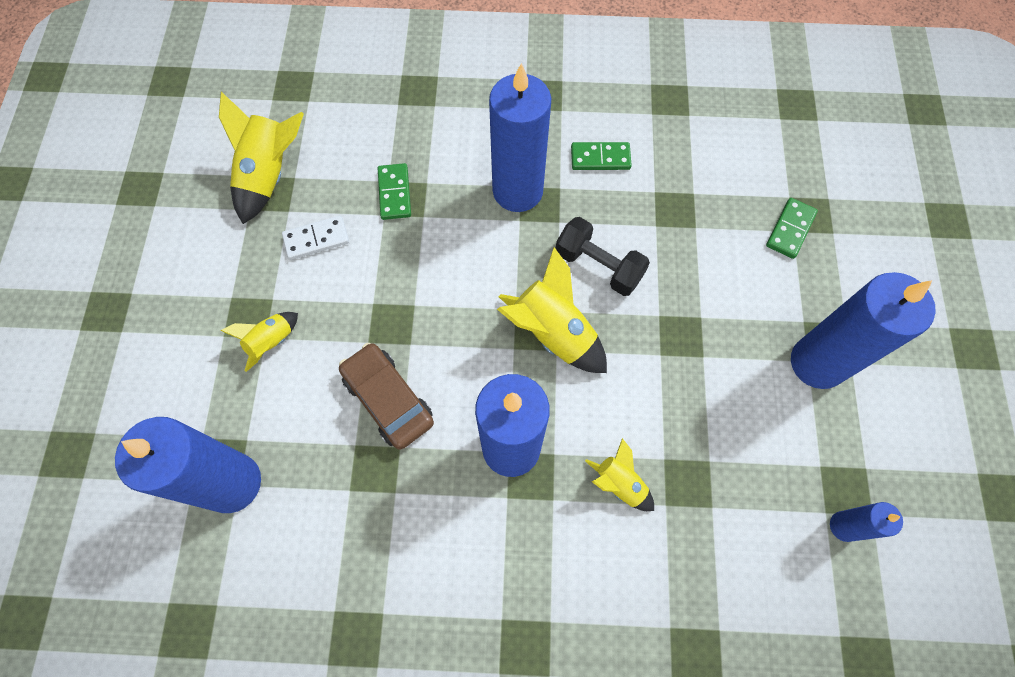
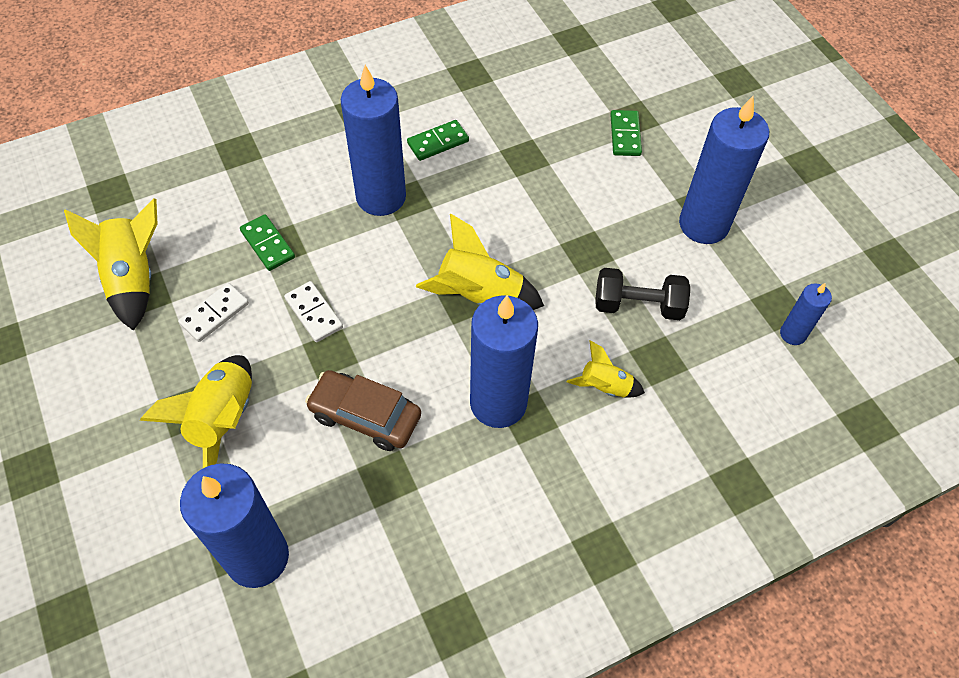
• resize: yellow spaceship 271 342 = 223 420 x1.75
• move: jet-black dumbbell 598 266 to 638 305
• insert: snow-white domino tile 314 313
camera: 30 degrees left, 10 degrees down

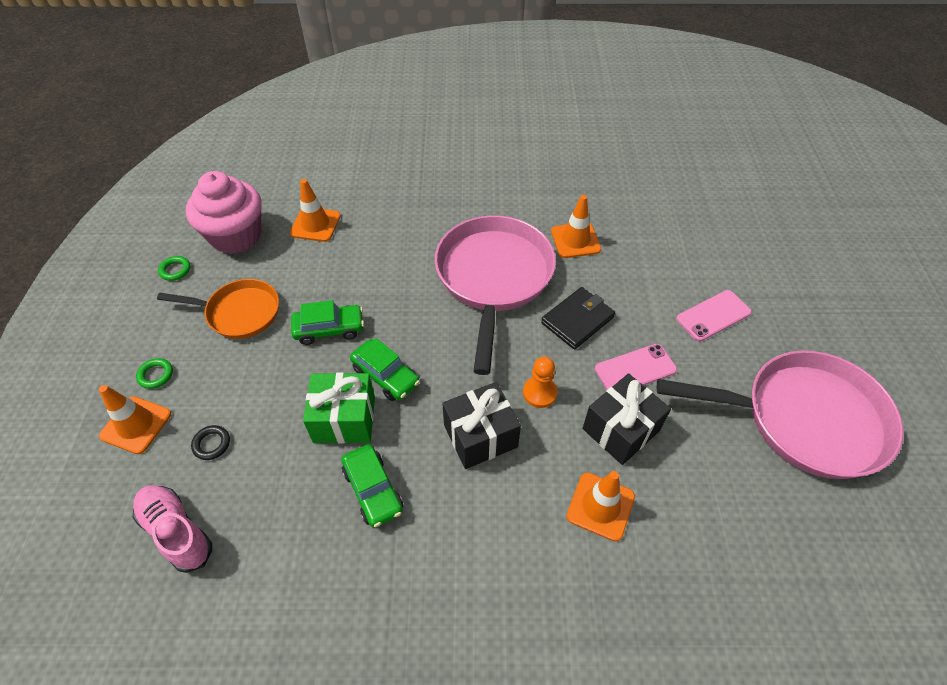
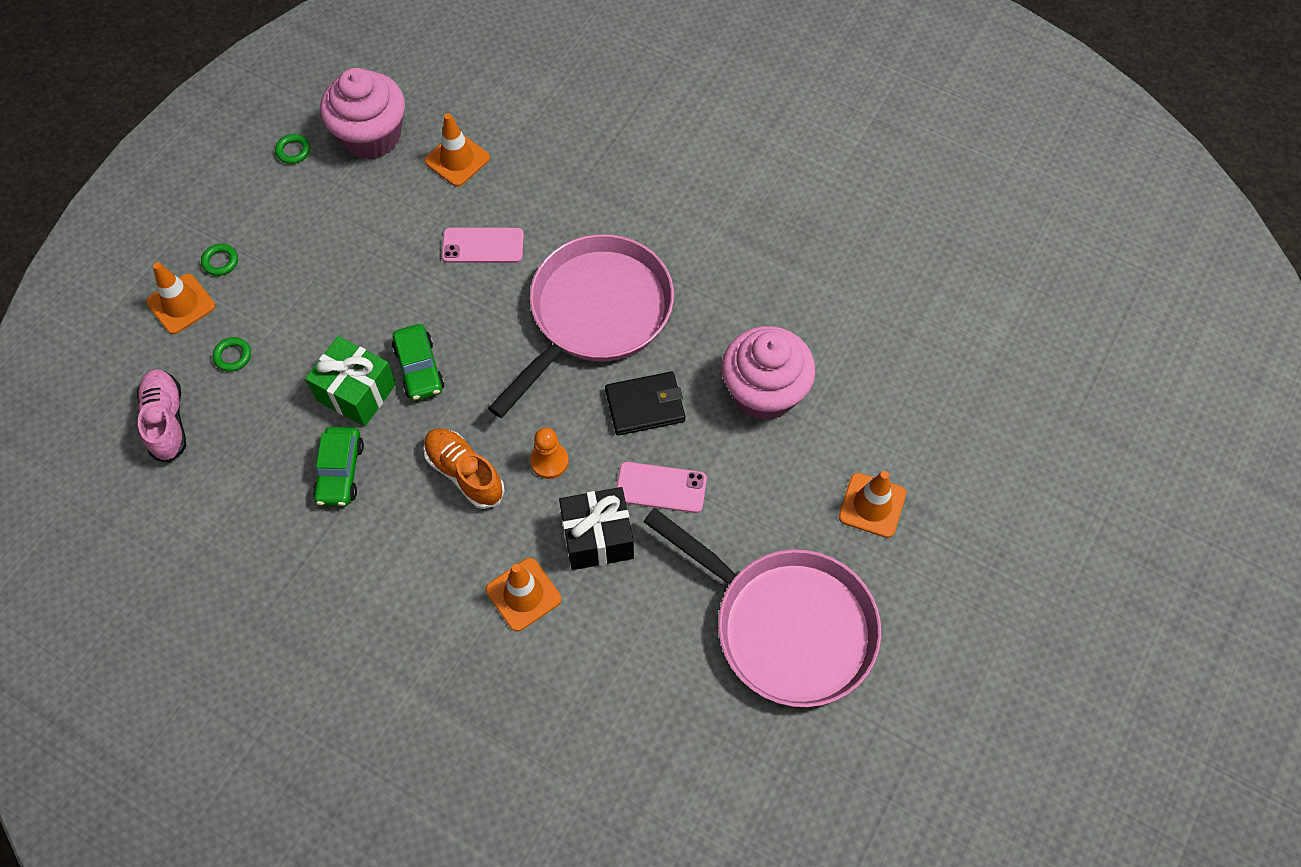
• delete: orange pan 239 313
• recolor: jet-black ring 212 444 to emerald ring 233 356
• delete: emerald car 329 329
• replace: jet-black present 480 436 to orange sneaker 465 473
• move: orange traffic cone 575 240 to 872 505
• move: rosy phone 713 316 to 483 246
• insert: rosy muffin 764 392
camera: 30 degrees right, 10 degrees up

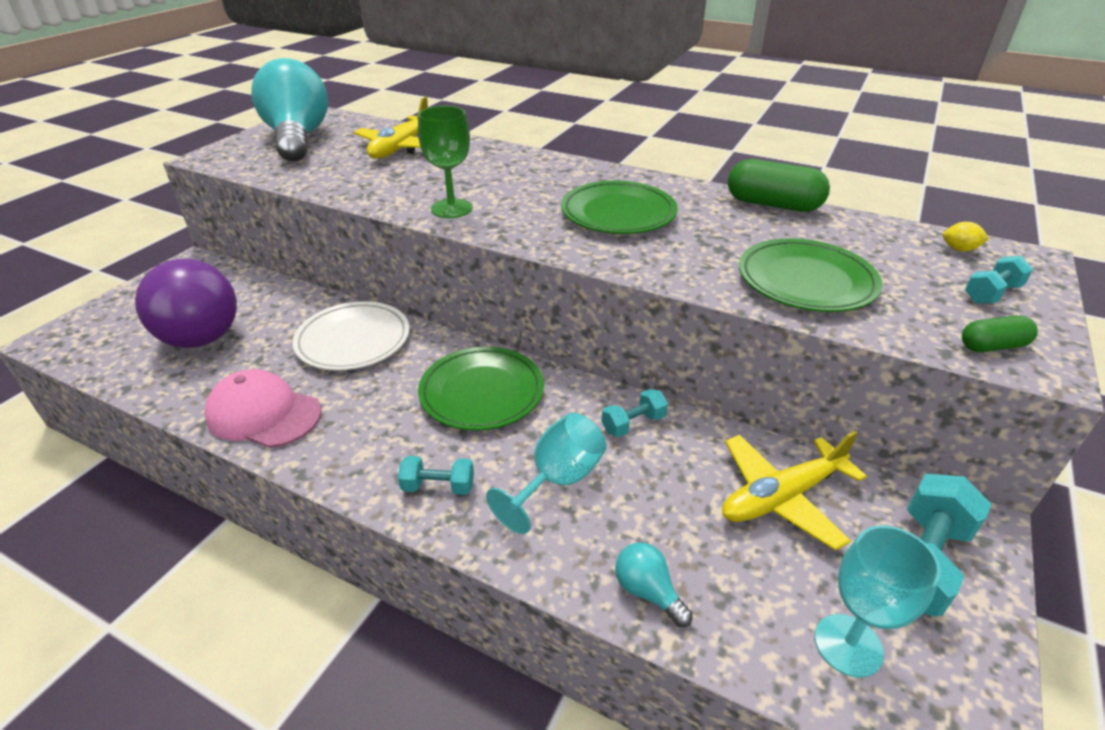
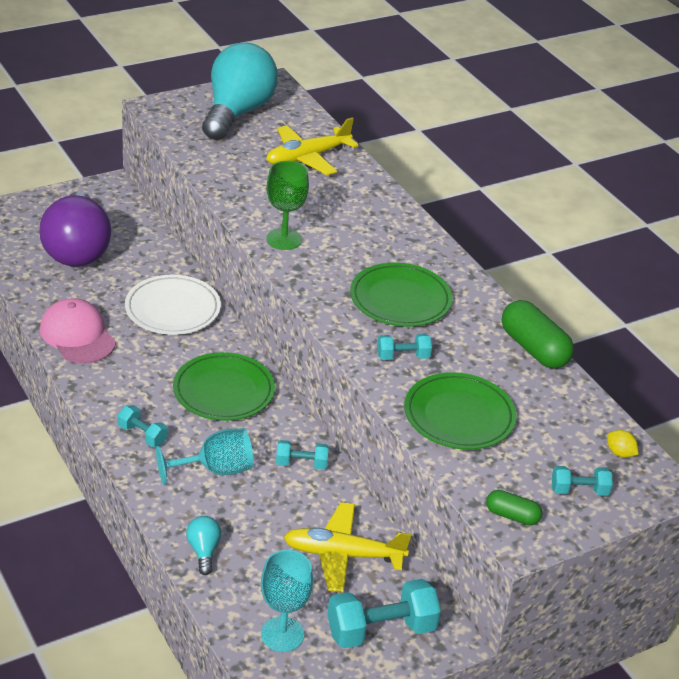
• insert: teal dumbbell 403 356
camera: 30 degrees right, 0 degrees up

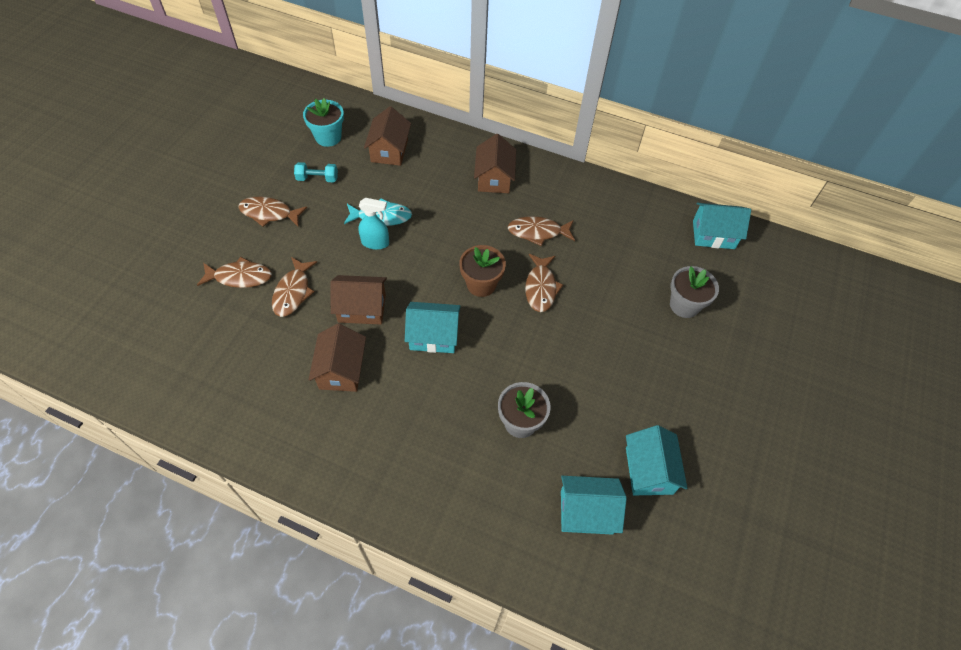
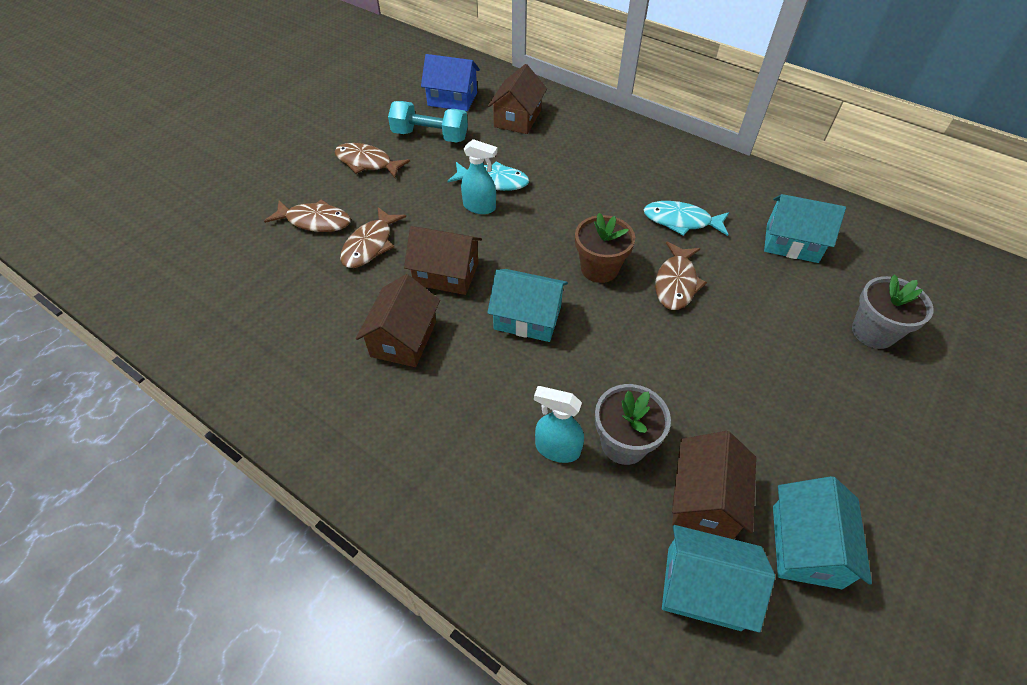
• resize: teal dumbbell 317 178 = 430 136 x1.58
• replace: teal flower pot 328 137 to cobalt house 452 99
• move: dark brown house 494 178 to 704 499
• recolor: dark brown fish figure 538 232 to teal fish figure 681 221
• move: teal house 713 235 to 792 243
• insert: teal spray cleaner 557 449
camera: 15 degrees right, 5 degrees down

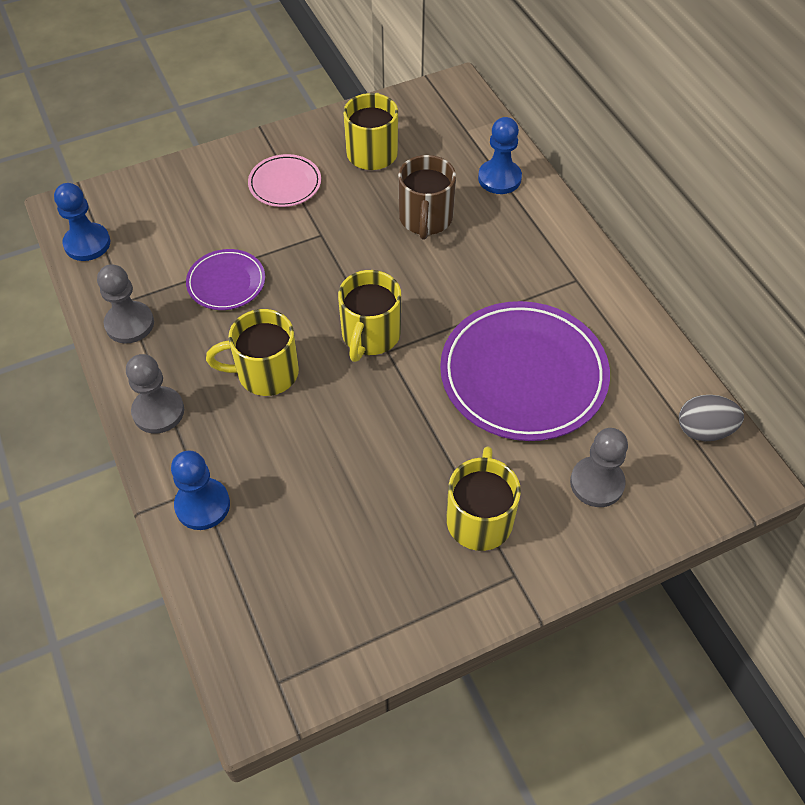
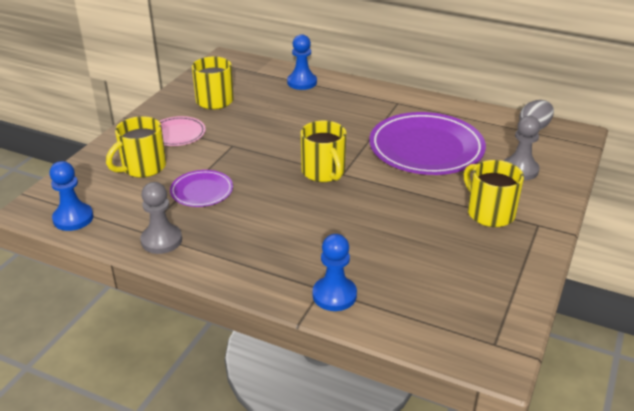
• delete: gray pawn 158 411
• move: yellow coffee mug 265 373 to 142 167
• delete: dark brown coffee mug 425 219
camera: 40 degrees left, 20 degrees down

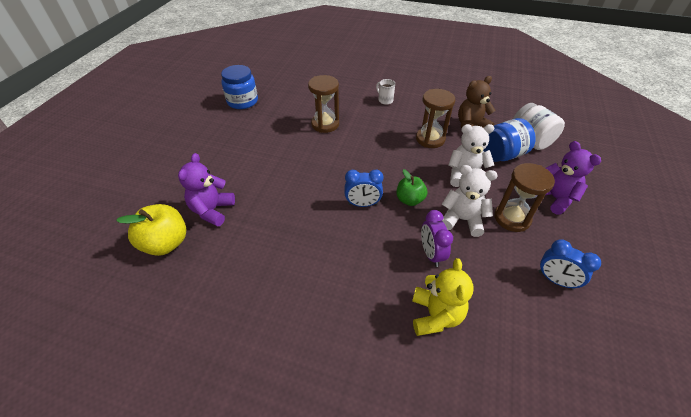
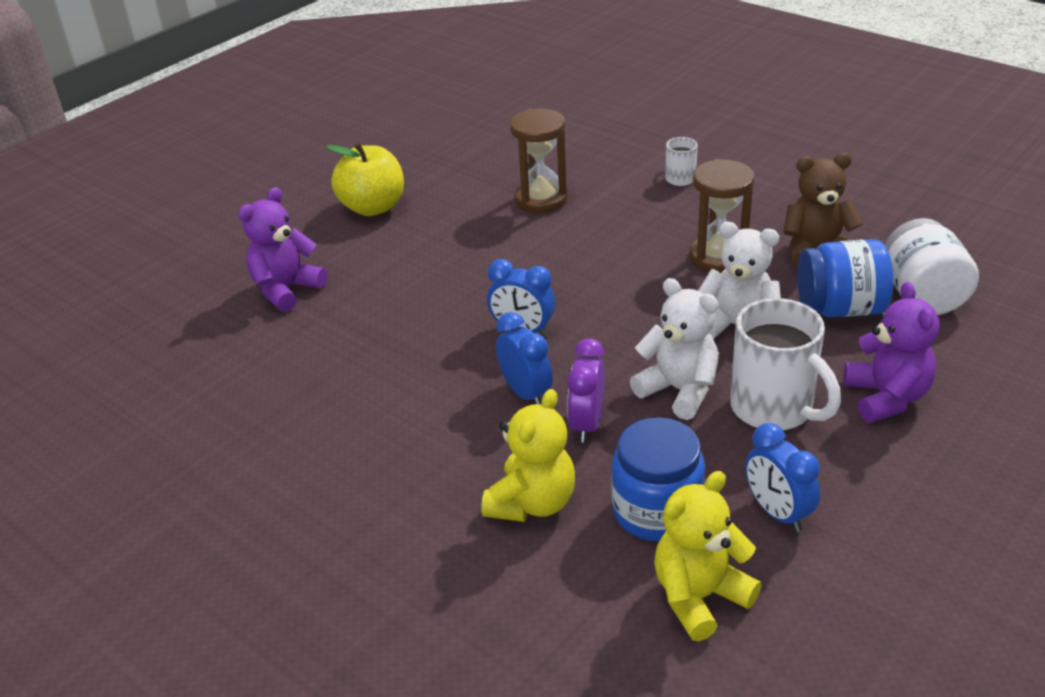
• move: yellow apple fruit 166 243 to 373 207
• move: cobalt jar 242 101 to 656 511
• delete: emerald apple fruit 409 200
• replace: dark brown sand timer 512 218 to snow-white coffee mug 774 409
• insert: cobalt alarm clock 526 393
• insert: yellow teddy 699 597
camera: 25 degrees right, 10 degrees down

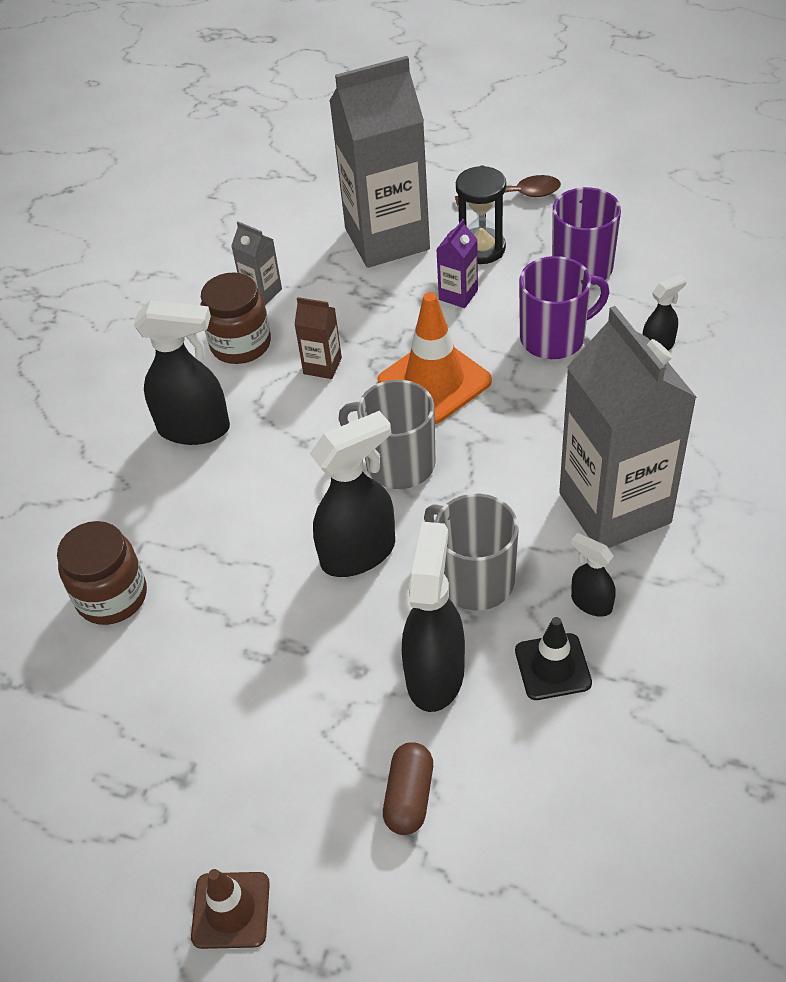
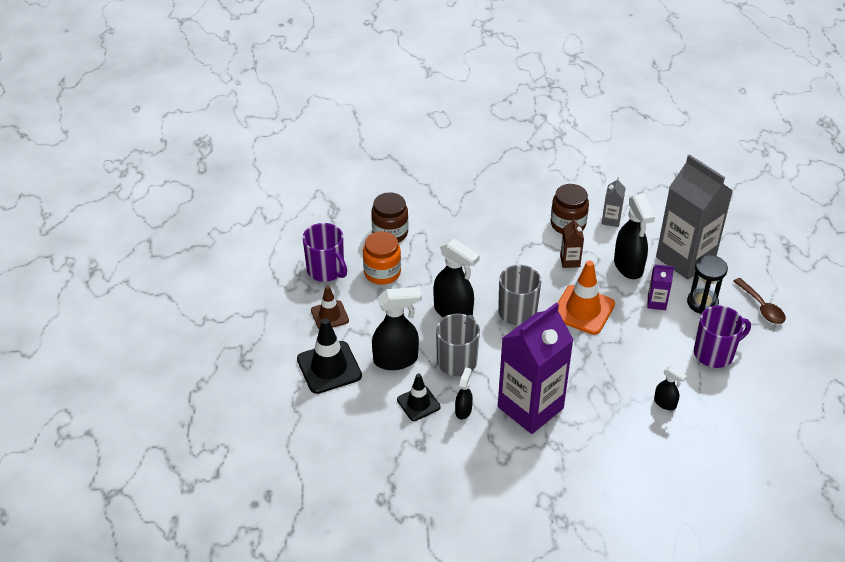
• move: jet-black spray cleaner 195 429 to 628 266
• move: dark brown traffic cone 231 910 to 329 315
• replace: dark brown pill 409 796 to jet-black traffic cone 329 367
• move: violet coffee mug 554 338 to 326 270
• recolor: gray milk carton 614 508 to violet milk carton 530 407
• insert: orange jar 382 272
camera: 65 degrees right, 5 degrees down

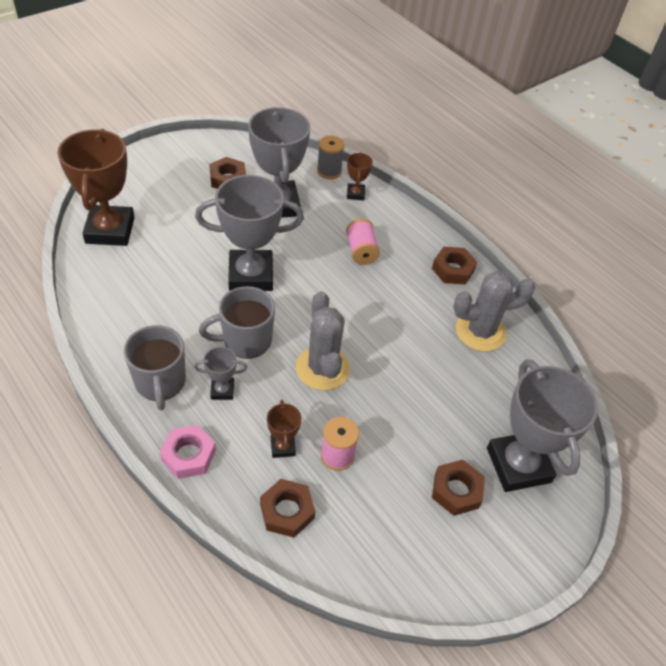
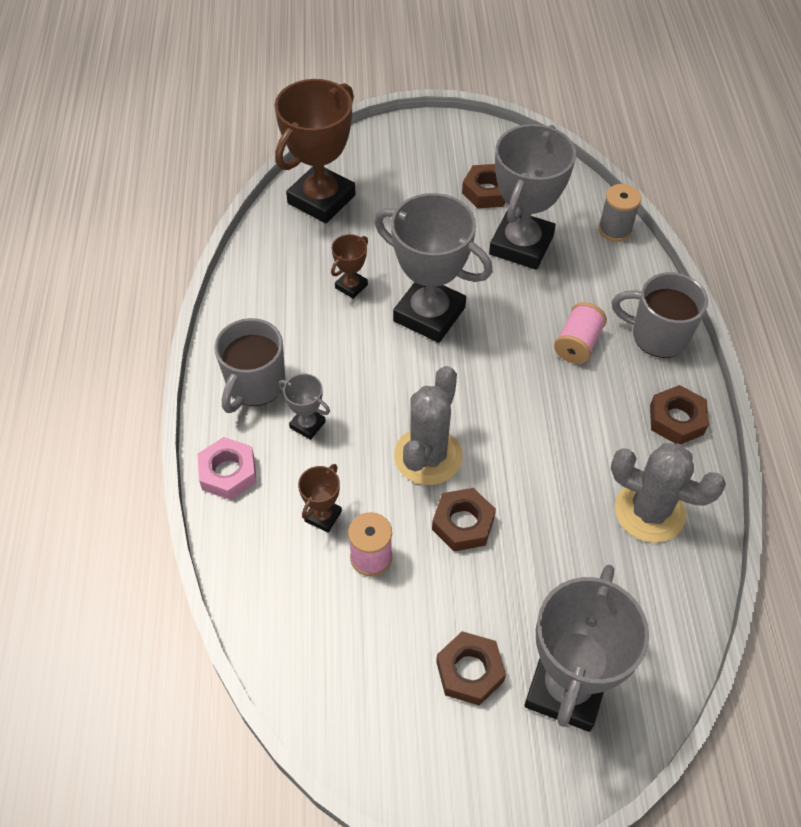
• move: gray coffee mug 245 340 to 657 336
• move: dark brown nut 287 511 to 463 523
• move: dark brown trophy 355 194 to 351 286
camera: 40 degrees right, 5 degrees up

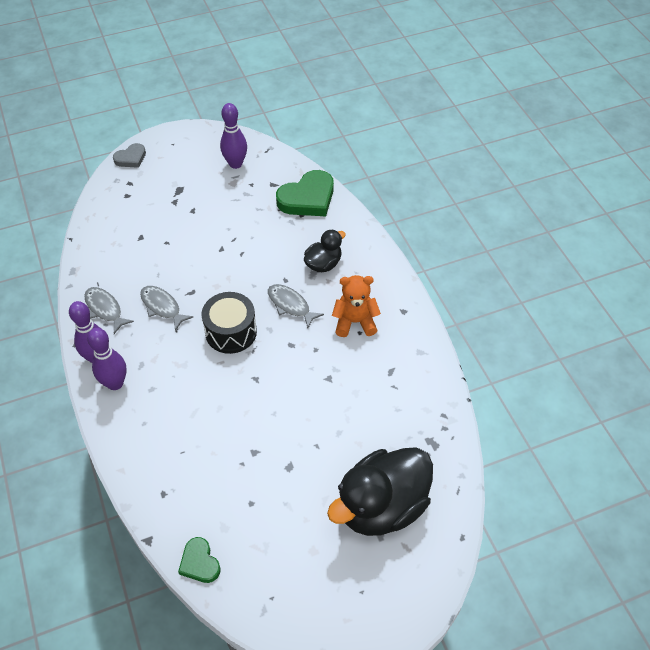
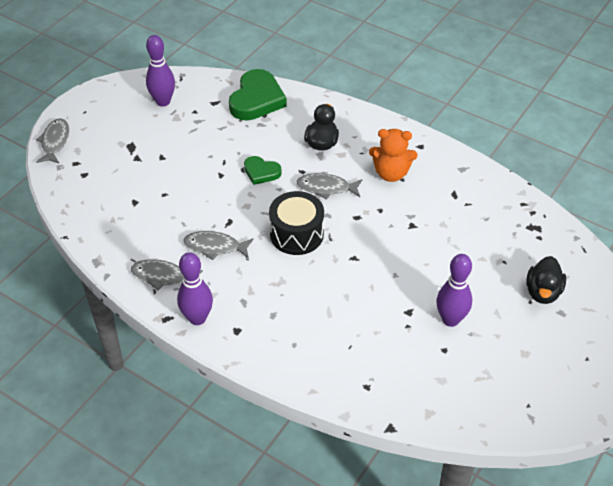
• move: violet tenpin 115 383 to 450 319
• replace: gray heart shape 131 158 to gray fish figure 55 142
• move: emerald heart shape 199 562 to 261 172
• resize: jet-black rubber duck 381 506 = 542 292 x0.51
• rotate: orange teddy 355 322 = 391 173 135 degrees counterclockwise
camera: 35 degrees left, 5 degrees down

